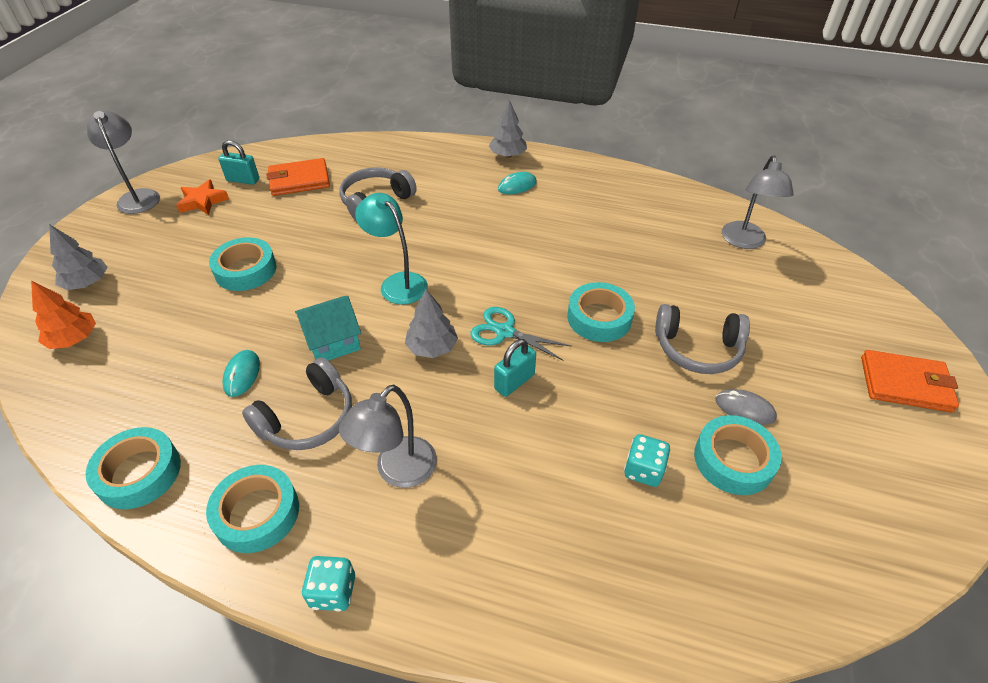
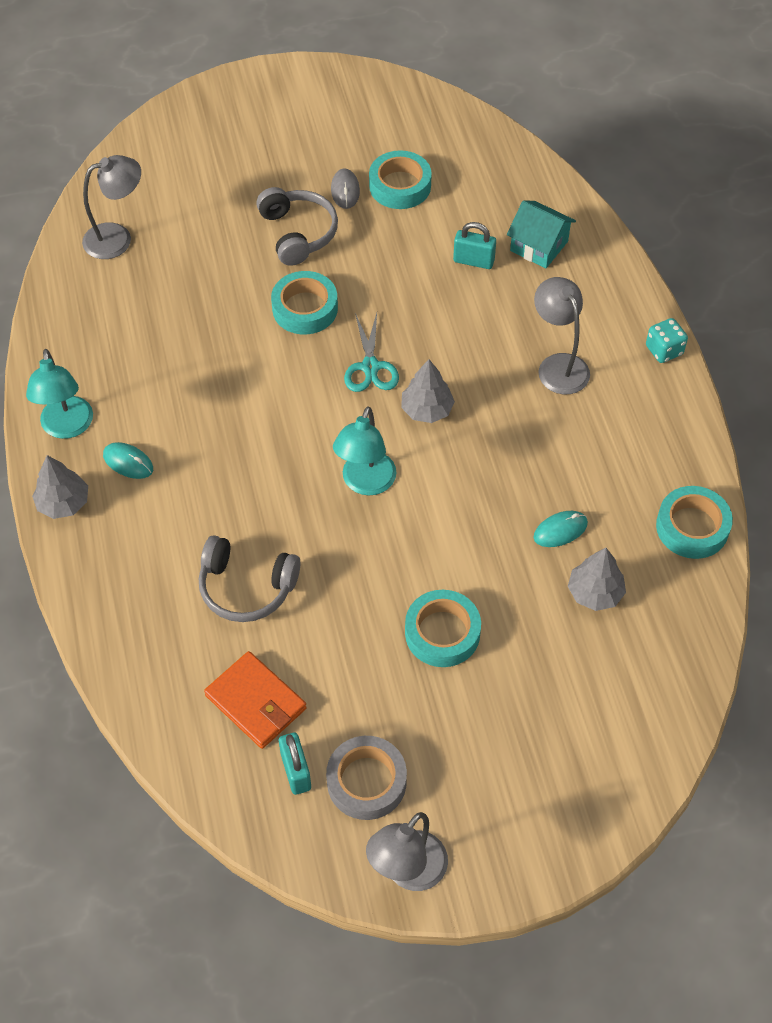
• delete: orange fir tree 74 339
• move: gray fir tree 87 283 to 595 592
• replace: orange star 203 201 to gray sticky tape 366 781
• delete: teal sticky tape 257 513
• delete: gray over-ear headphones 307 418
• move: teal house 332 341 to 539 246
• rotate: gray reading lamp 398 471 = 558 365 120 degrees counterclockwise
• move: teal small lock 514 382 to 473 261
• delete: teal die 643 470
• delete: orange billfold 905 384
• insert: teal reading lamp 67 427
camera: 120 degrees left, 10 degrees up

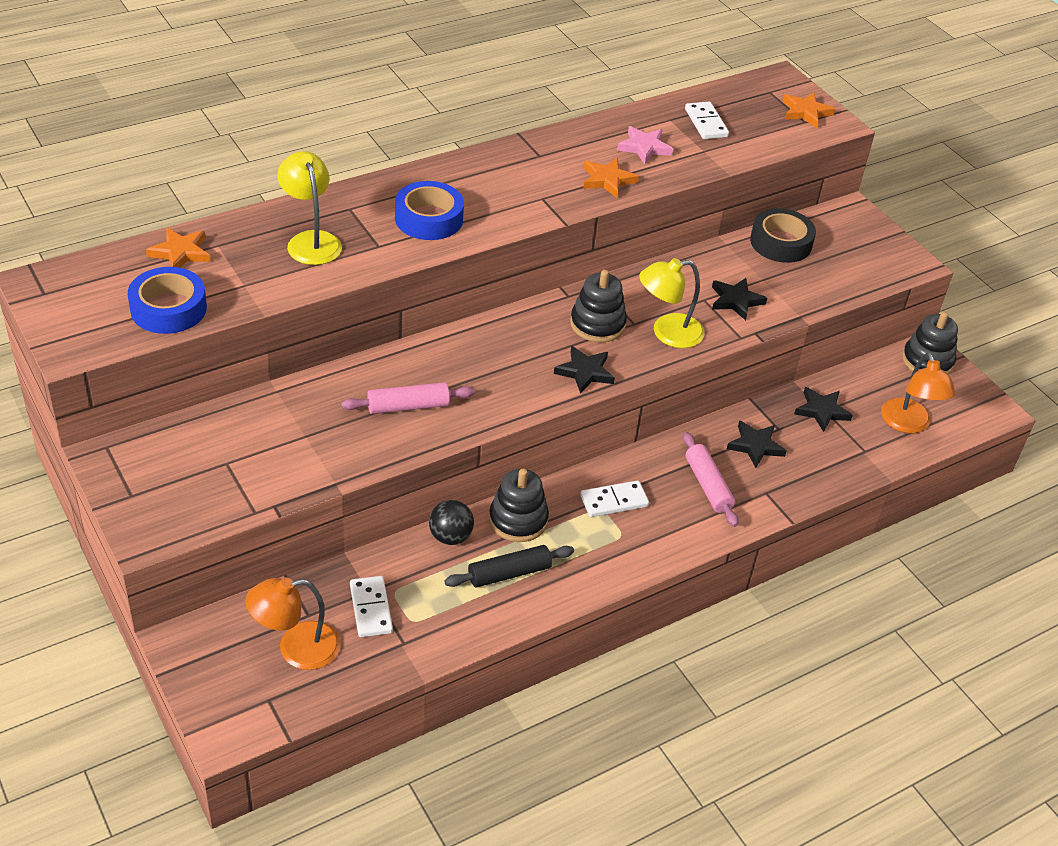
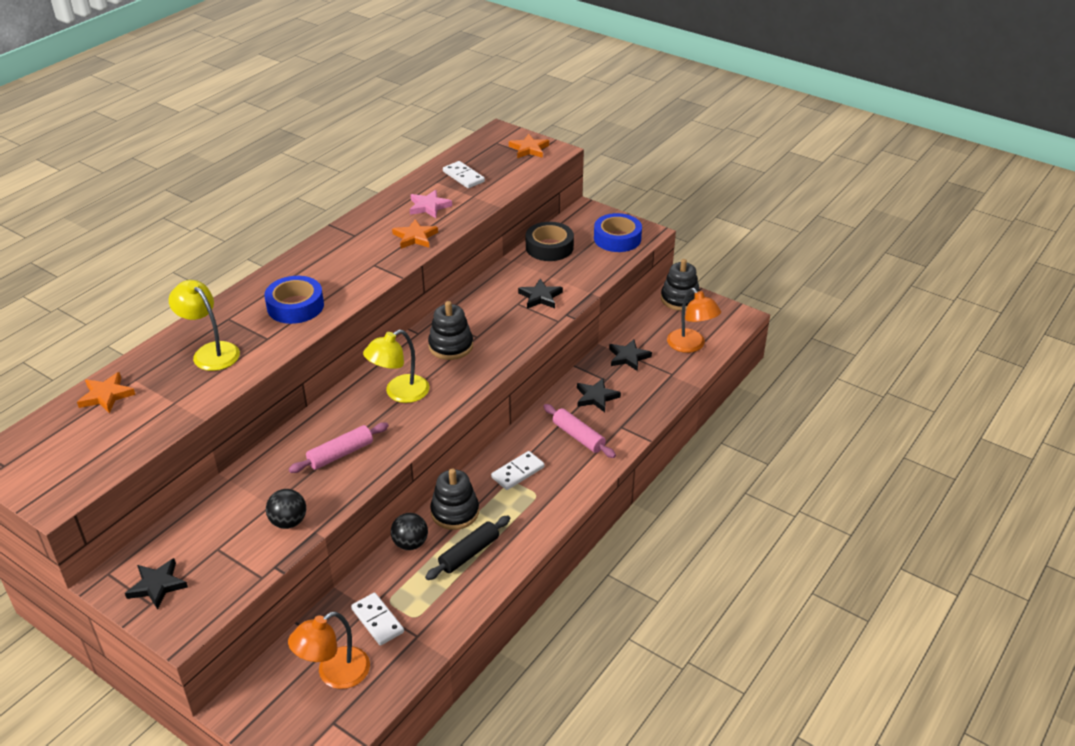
• move: cobalt sticky tape 168 308 to 617 238
• move: jet-black star 585 372 to 157 585
• move: yellow reading lamp 667 333 to 399 393
• insert: jet-black sphere 288 522
camera: 20 degrees left, 5 degrees down

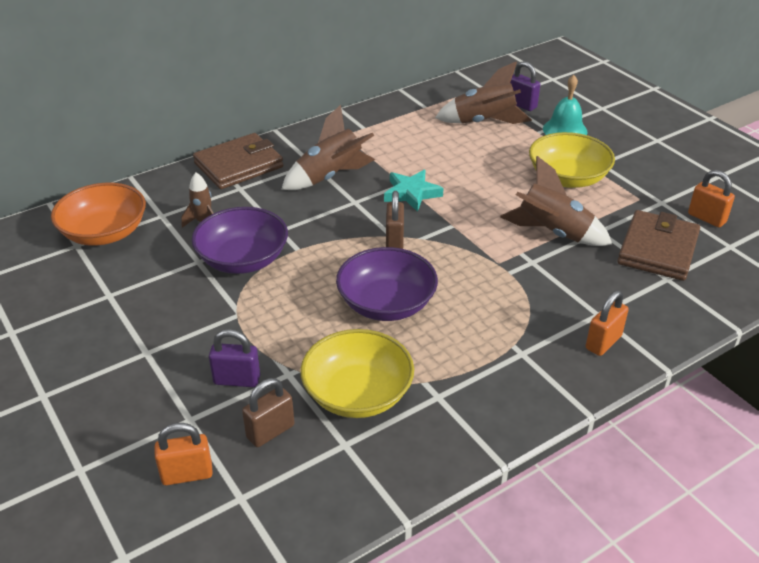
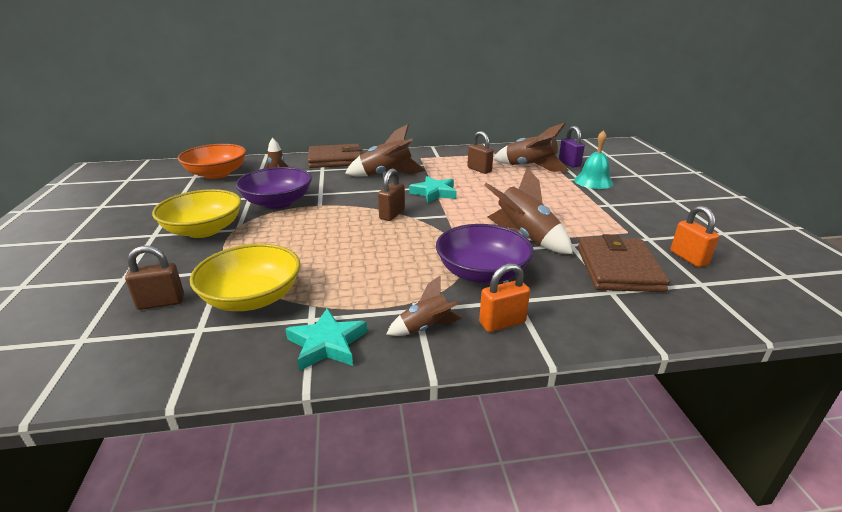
• delete: orange small lock 187 474
• delete: violet small lock 237 380
• move: violet deep dish 386 304 to 482 273
• move: yellow deep dish 567 178 to 204 230
• rotate: dark brown billfold 658 249 = 618 269 45 degrees counterclockwise
• insert: teal star 327 344
• insert: dark brown spaceship 425 328
• insert: dark brown small lock 479 170
camera: 25 degrees right, 10 degrees down

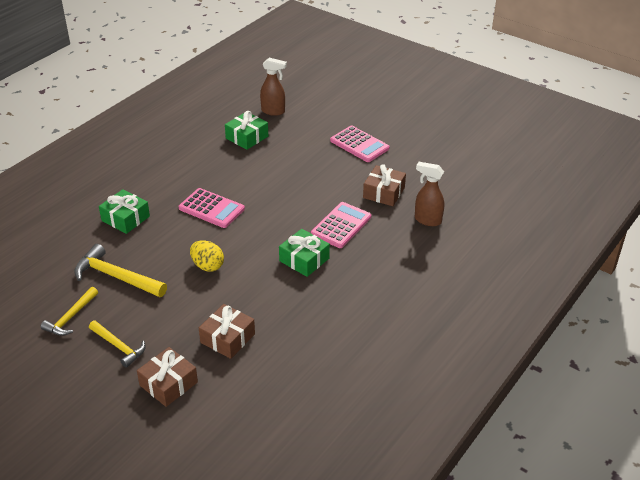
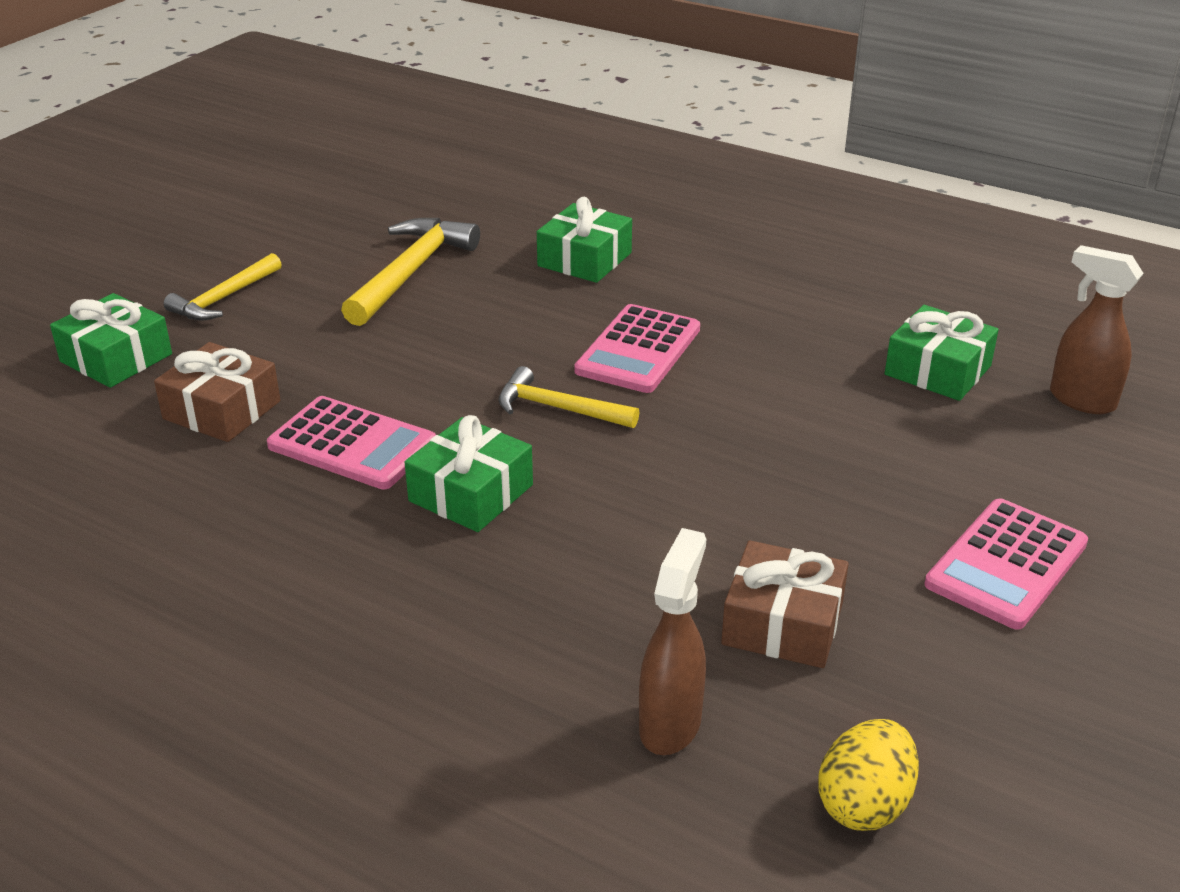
• move: yellow claw hammer 71 317 to 558 408
• recolor: dark brown present 168 384 to emerald present 116 358
• move: yellow egg 207 266 to 864 804
• rotate: dark brown spray cleaner 273 111 = 1081 400 120 degrees clockwise
• move: rosy pocket calculator 341 225 to 352 444
camera: 85 degrees right, 5 degrees down

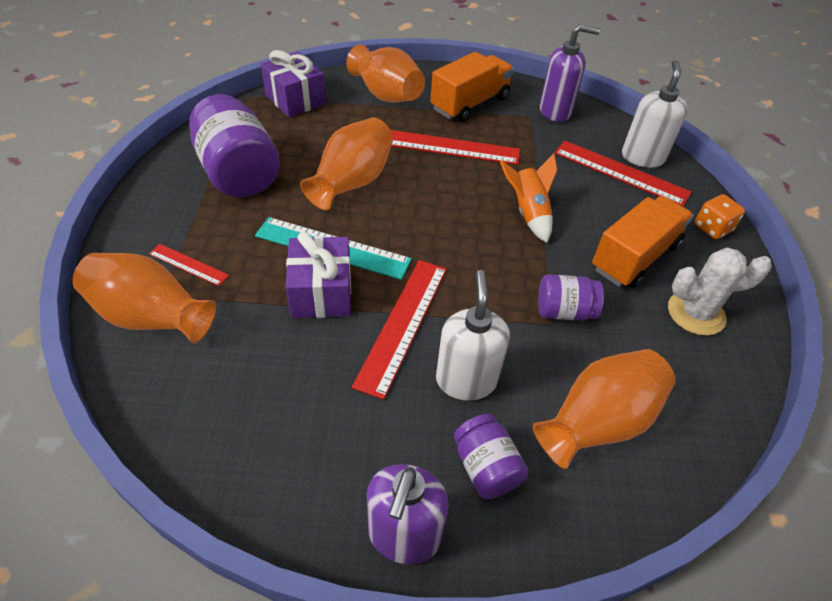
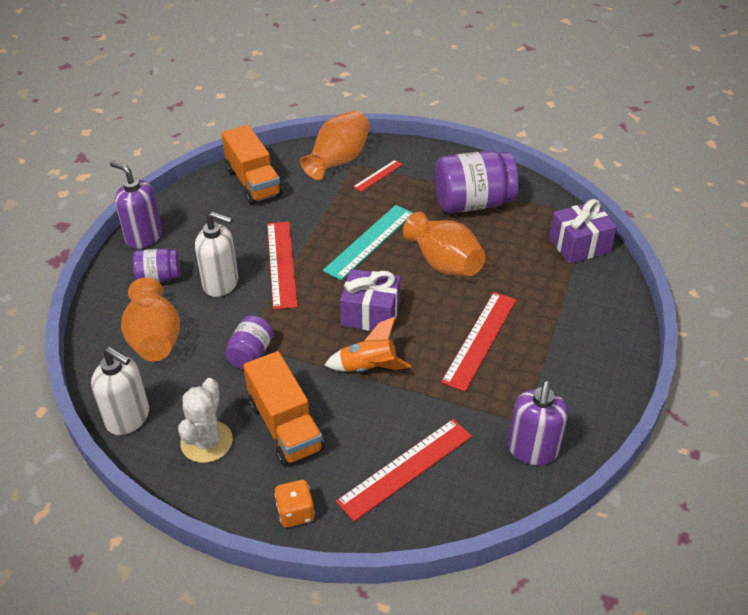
• move: violet present 321 292 to 370 314
• delete: orange vase 386 95
• rotate: crimson ruler 403 324 = 281 264 45 degrees clockwise
• move: orange toy truck 470 104 to 253 182
• move: snow-white pump bottle 642 157 to 128 418
camera: 110 degrees right, 5 degrees down

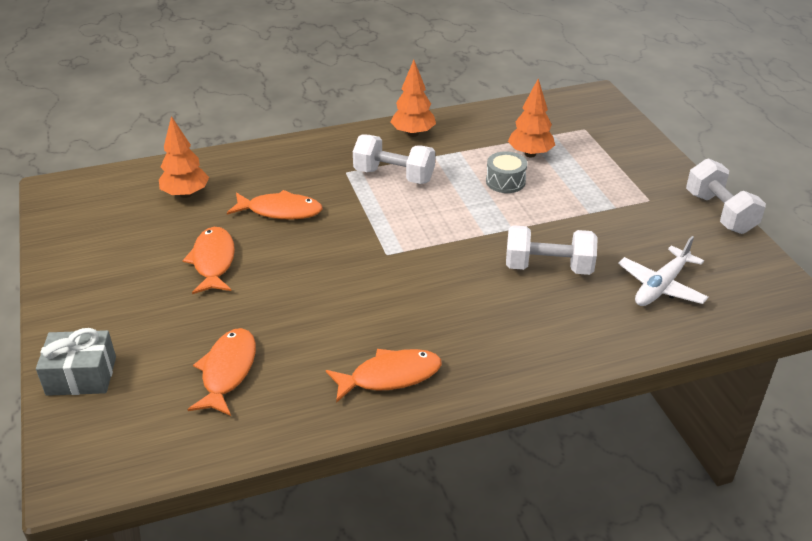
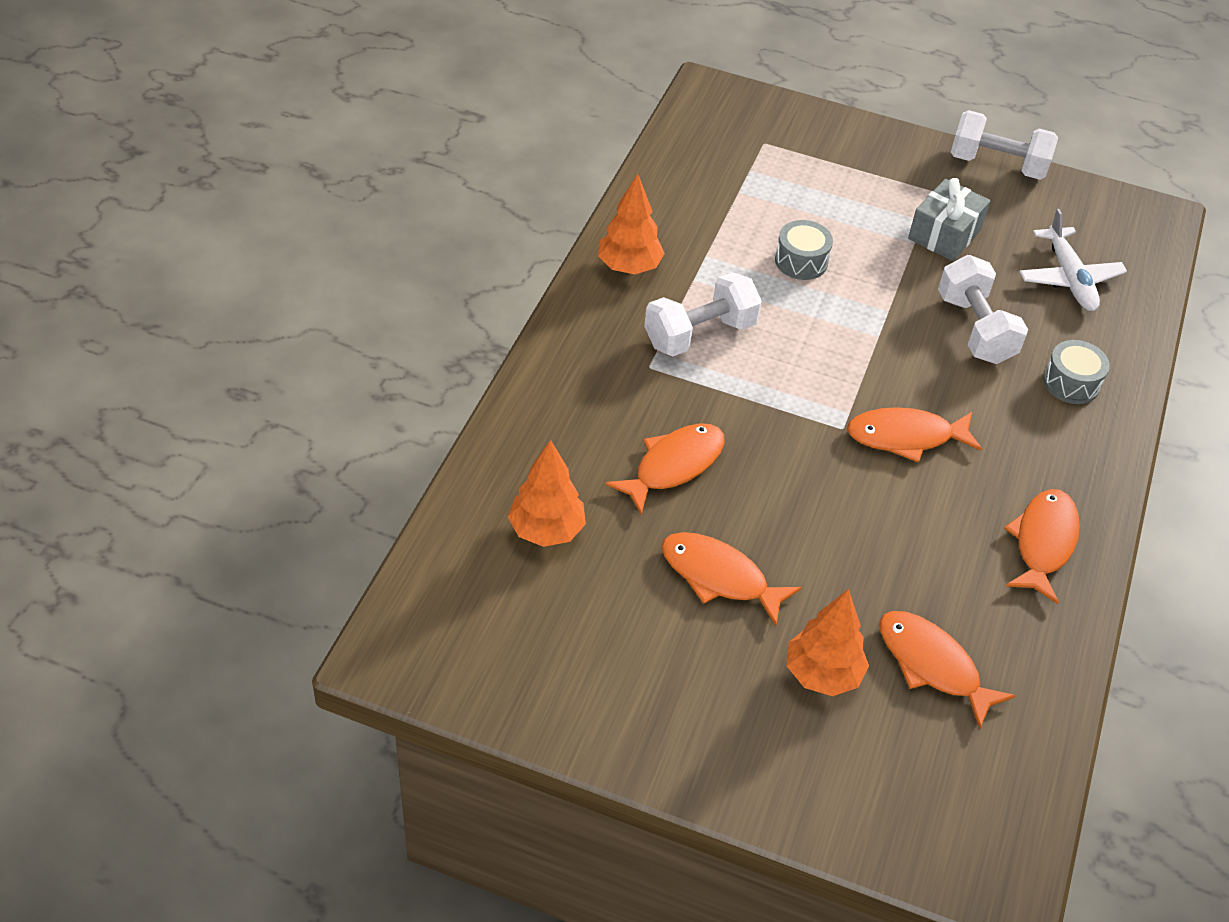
• move: gray present 81 376 to 944 234
• rotate: snow-white dumbbell 548 267 = 975 329 60 degrees counterclockwise
• move: orange fir tree 530 154 to 822 674
• insert: orange fish figure 906 437
• insert: gray toy drum 1071 383
camera: 55 degrees left, 10 degrees up

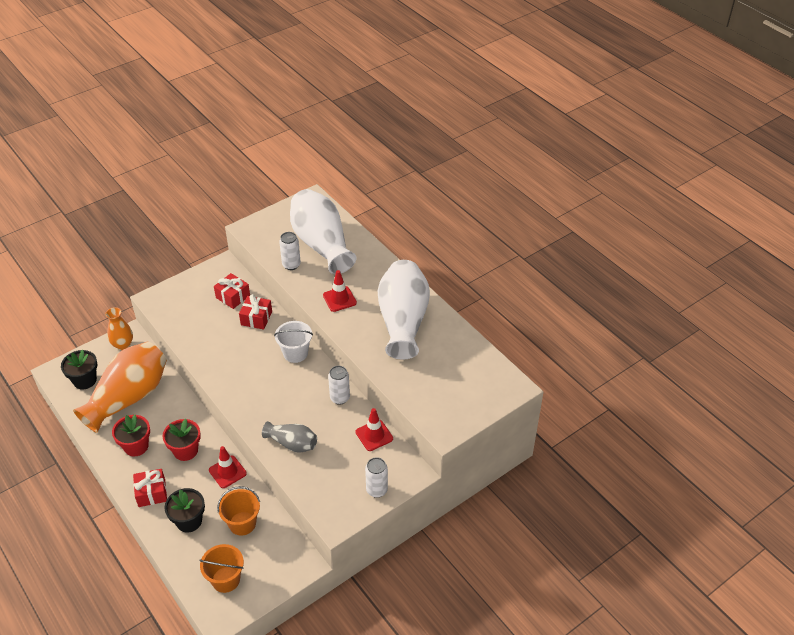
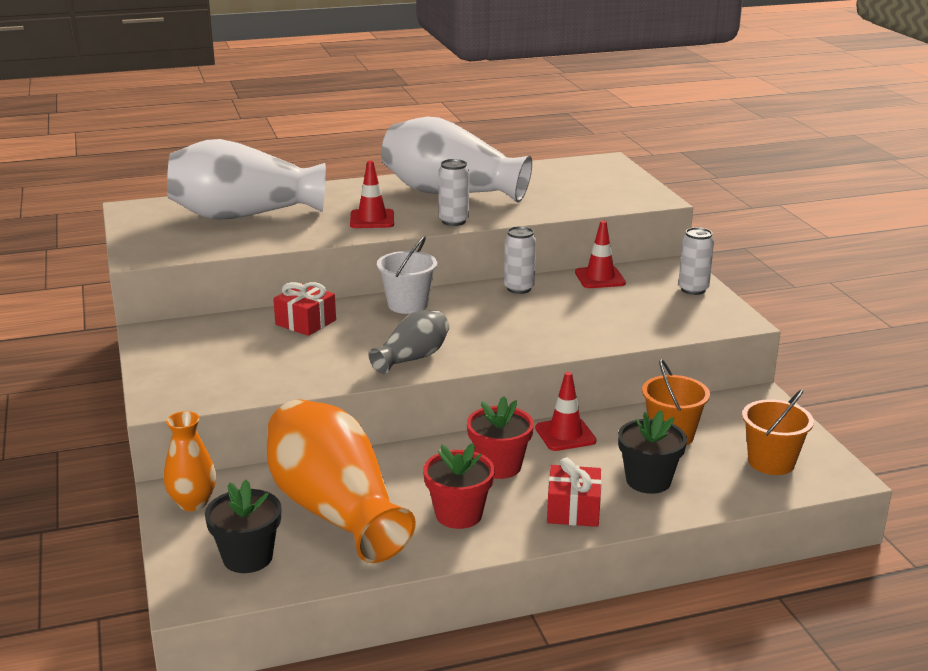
• delete: crimson present 233 296
• move: gray vase 292 443 to 412 358
• move: snow-white can 291 265 to 453 221
camera: 70 degrees left, 20 degrees down

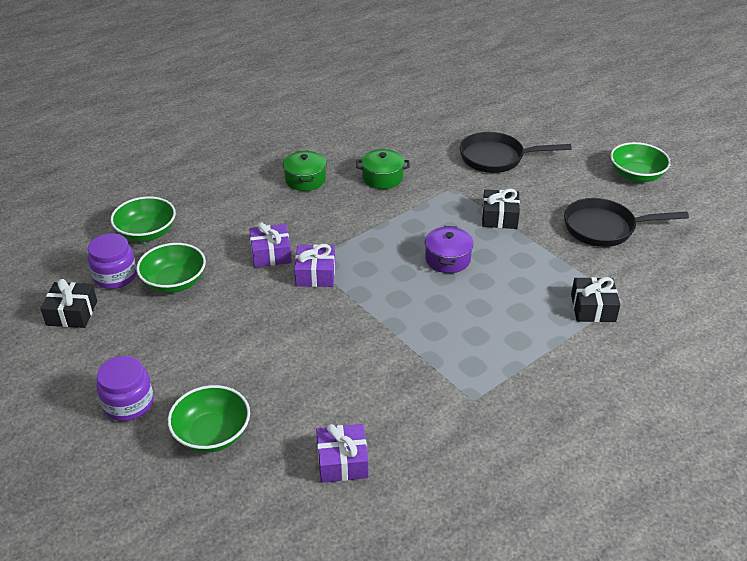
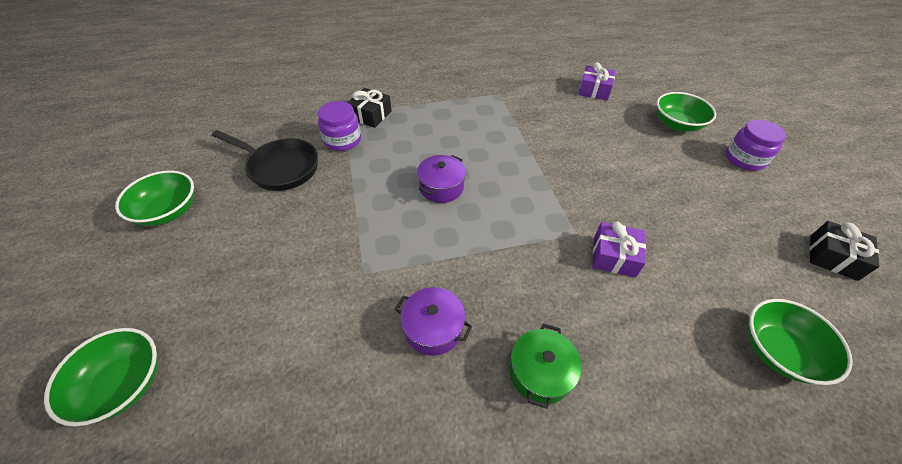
• move: violet jar 115 276 to 342 140
• move: emerald deep dish 174 282 to 123 384
• delete: violet present 315 274
• recolor: emerald cooking pot 382 178 to violet cooking pot 433 328
• delete: jet-black pan 497 158
• delete: jet-black present 499 217
camera: 155 degrees left, 10 degrees up

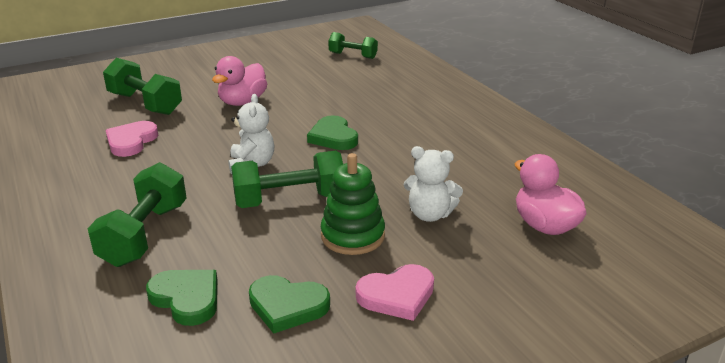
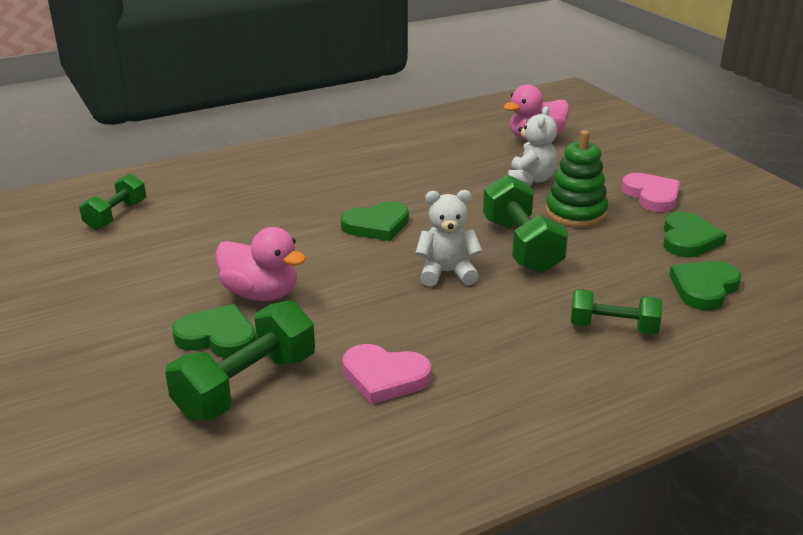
• resize: emerald dumbbell 144 234 = 613 327 x0.64
• insert: emerald heart shape 218 337
camera: 90 degrees left, 0 degrees up

